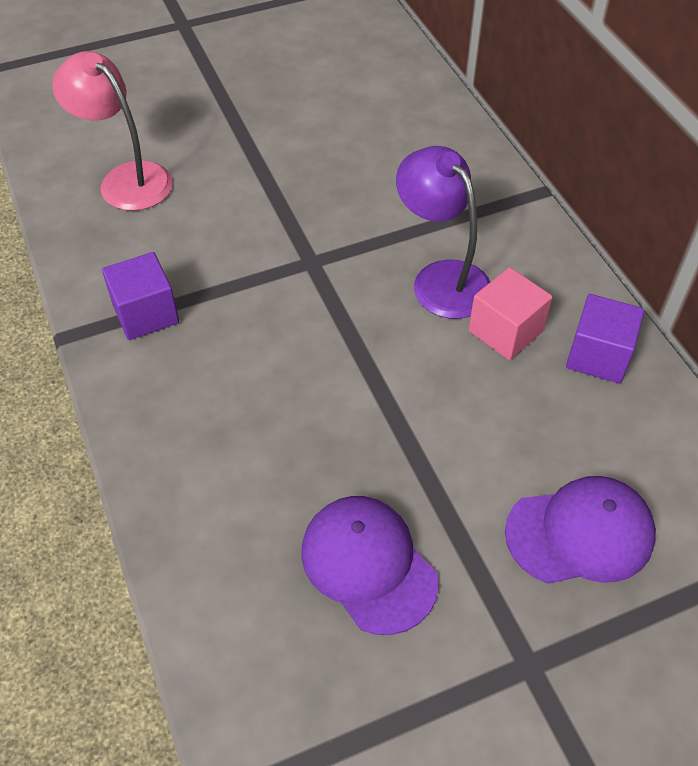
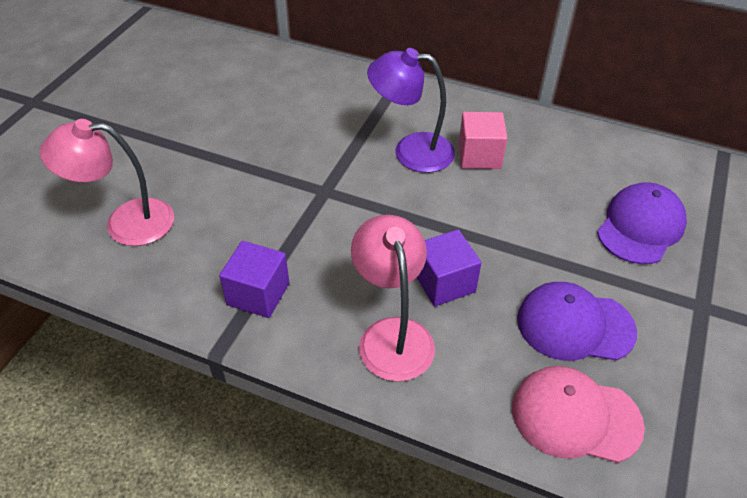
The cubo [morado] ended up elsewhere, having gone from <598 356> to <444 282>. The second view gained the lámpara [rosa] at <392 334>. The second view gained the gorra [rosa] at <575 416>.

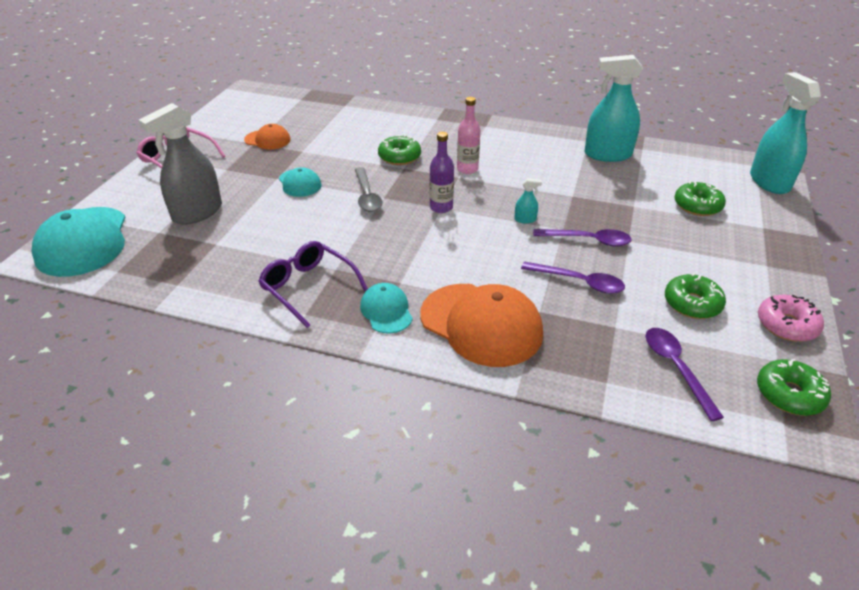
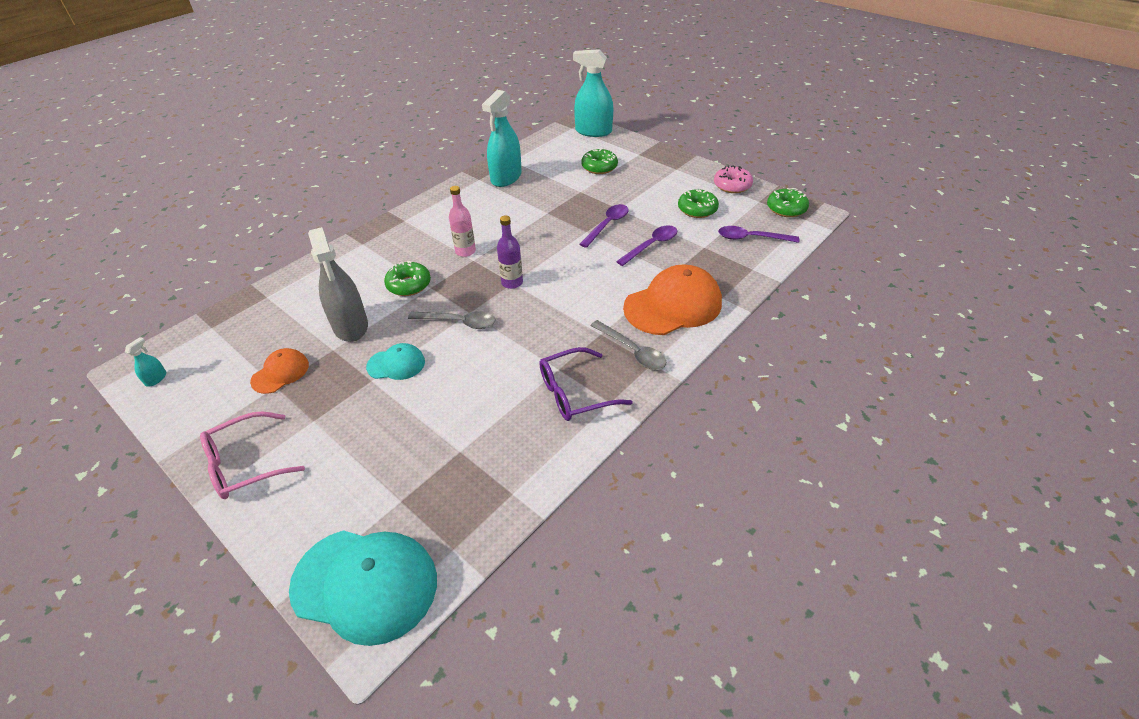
The pulverizador [gris] ended up elsewhere, having gone from <197 212> to <350 326>. Where the gorra [turquesa] stood at <386 311>, the cuchara [gris] came to stand at <632 351>. The pulverizador [turquesa] ended up elsewhere, having gone from <525 219> to <156 379>.

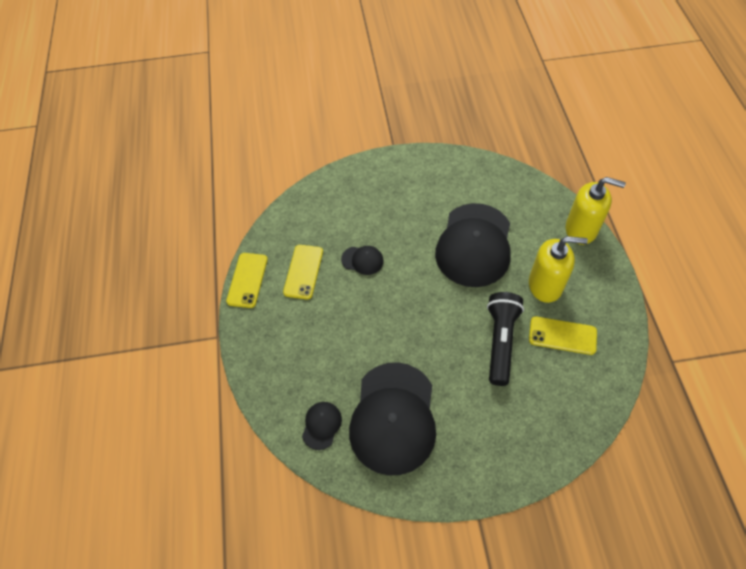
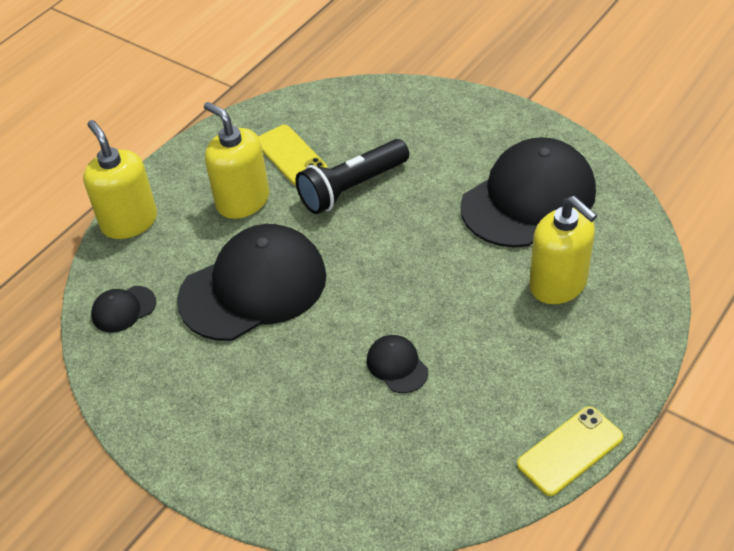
The second view lost the móvil [amarillo] at <303 272>. The gorra [negro] ended up elsewhere, having gone from <321 425> to <123 309>. The second view gained the dispensador de jabón [amarillo] at <558 284>.

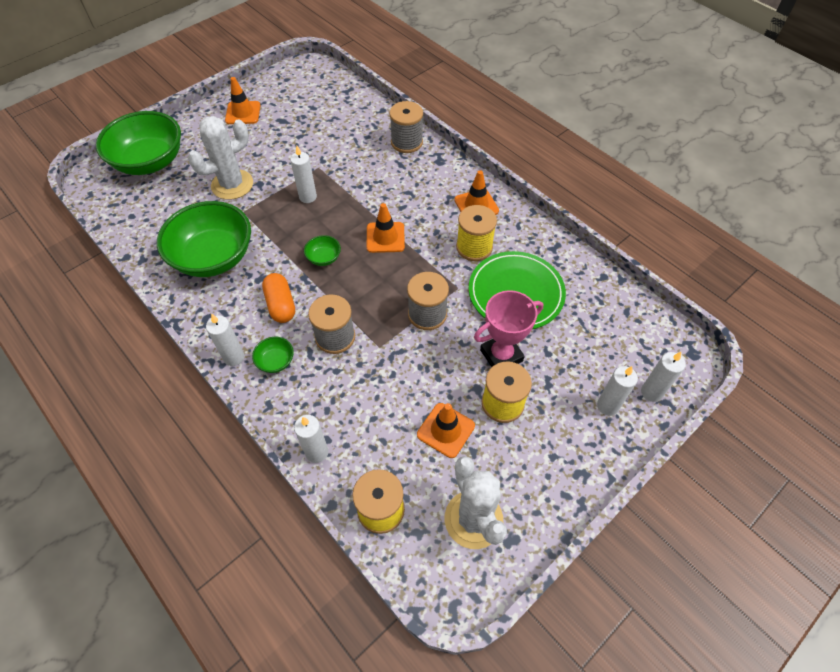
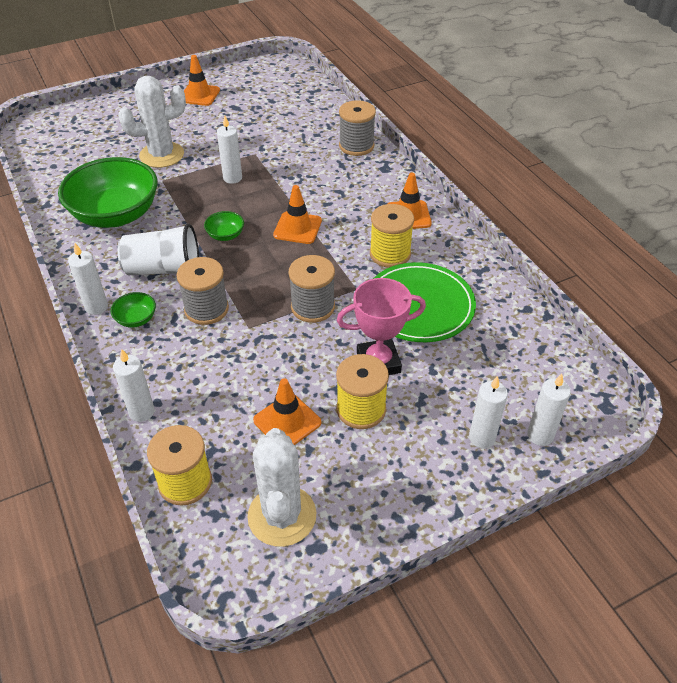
The second view lost the cuenco [verde] at <150 162>. Where the cápsula [naranja] stood at <281 305>, the vaso [blanco] came to stand at <164 269>.

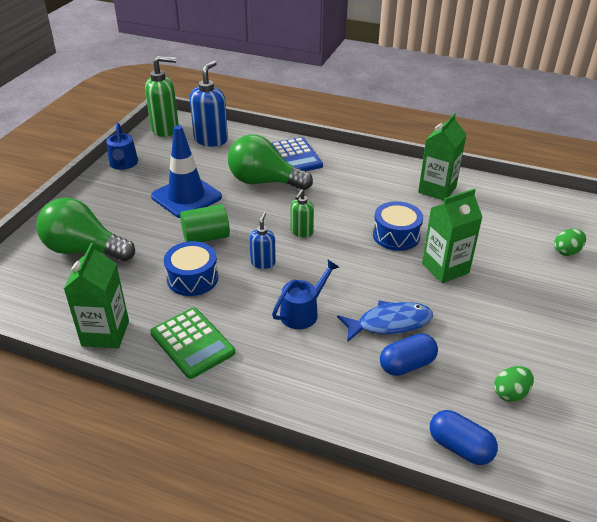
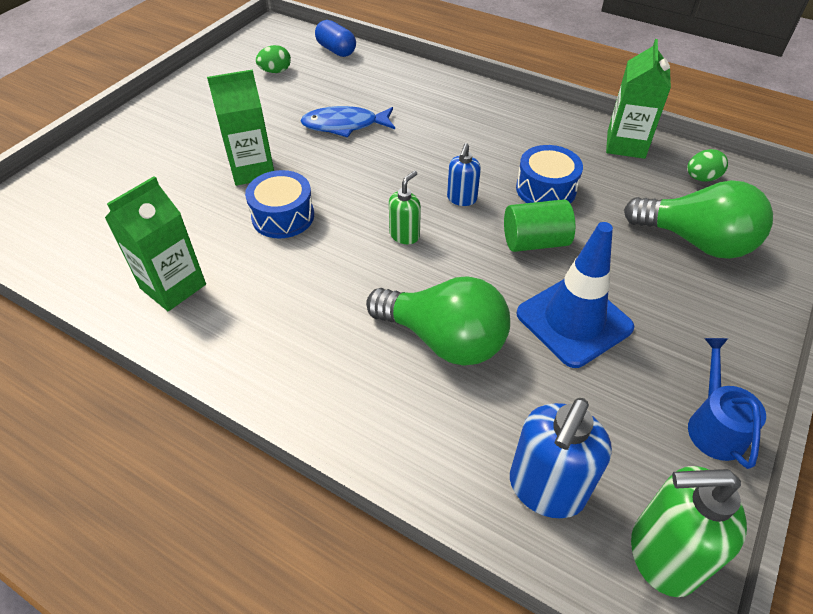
The second view lost the calculadora [verde] at <192 343>. The second view lost the calculadora [azul] at <295 157>. The second view lost the regadera [azul] at <303 312>. The second view lost the cápsula [azul] at <407 365>. The huevo [verde] ended up elsewhere, having gone from <566 252> to <701 178>.

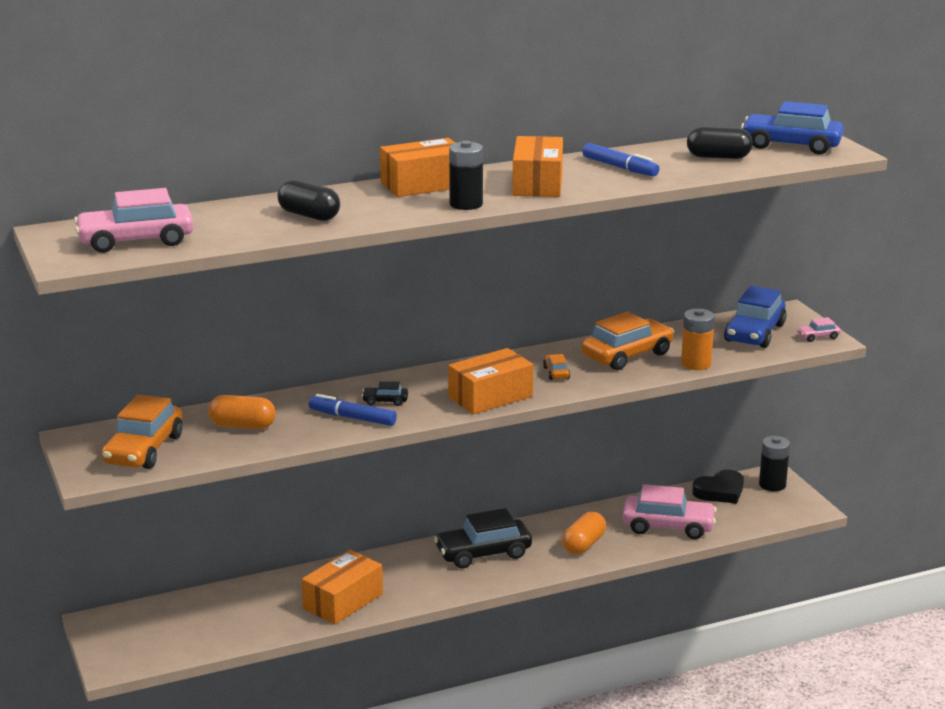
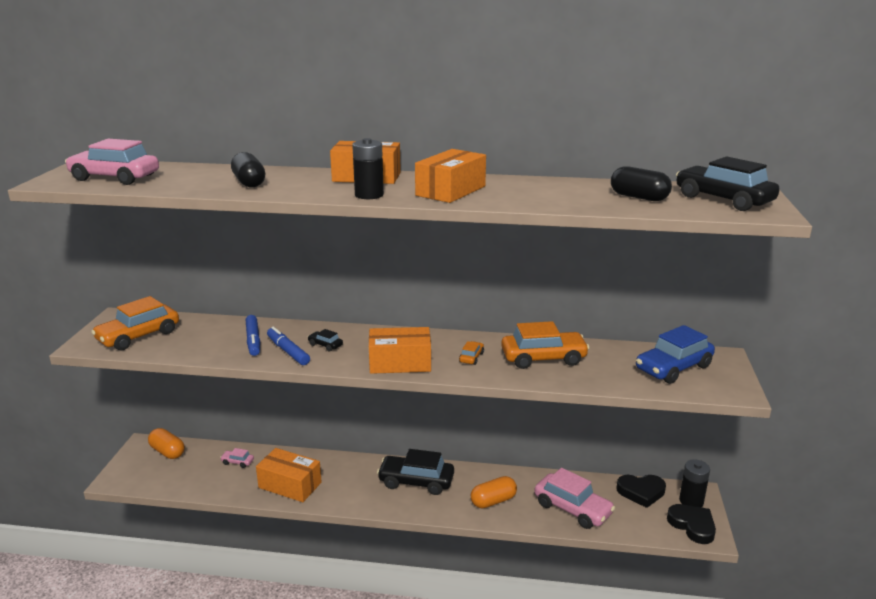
The cápsula [naranja] ended up elsewhere, having gone from <242 426> to <167 452>. The caja [naranja] at <343 601> ended up facing another way, 45 degrees clockwise from before. The rotulador [azul] ended up elsewhere, having gone from <619 167> to <253 340>. The second view lost the pila [naranja] at <696 364>. What was the coche [azul] at <791 145> turned into the coche [negro] at <723 199>. The coche [rosa] ended up elsewhere, having gone from <818 337> to <237 462>. The second view gained the corazón [negro] at <692 525>.

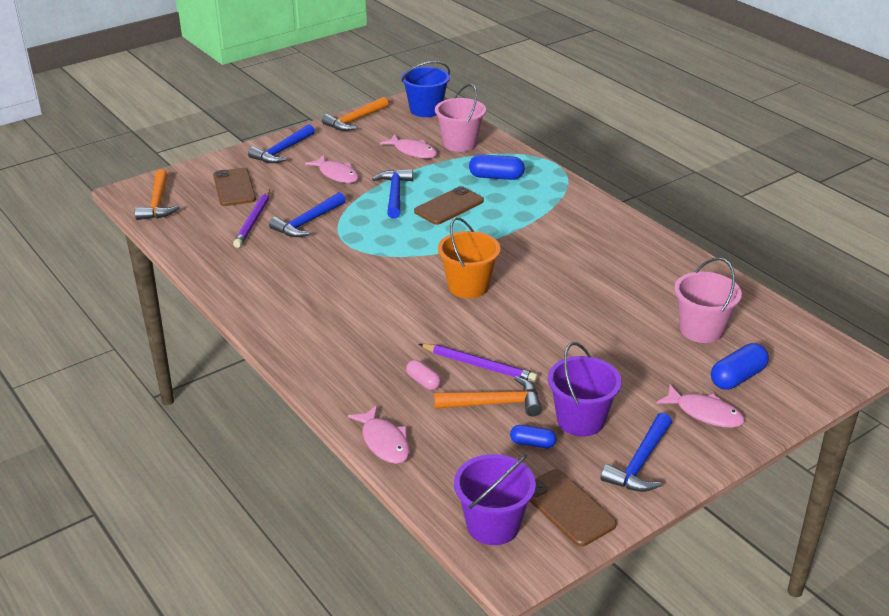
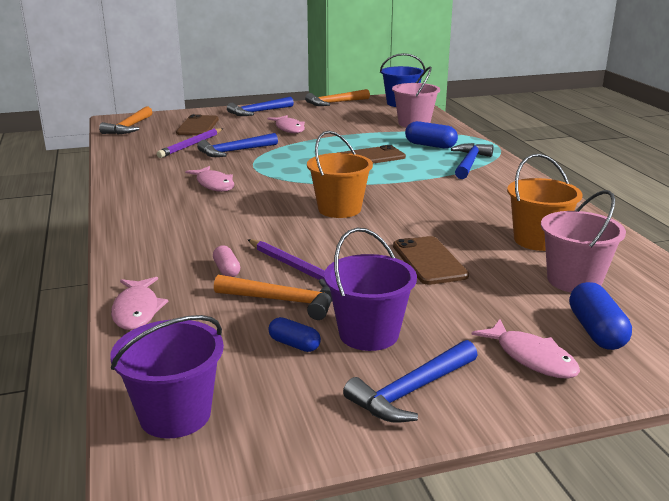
The martillo [azul] ended up elsewhere, having gone from <395 194> to <469 163>. The pez [rosa] ended up elsewhere, having gone from <413 151> to <214 184>. The móvil [marrón] ended up elsewhere, having gone from <568 508> to <429 261>. The cápsula [azul] at <737 377> ended up facing another way, 75 degrees counterclockwise from before. The second view gained the balde [naranja] at <537 240>.

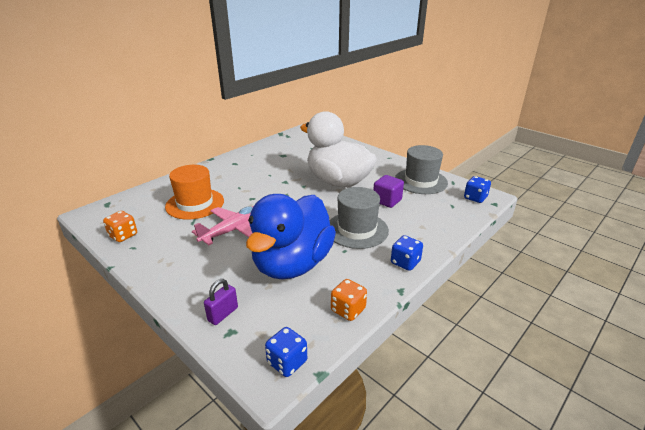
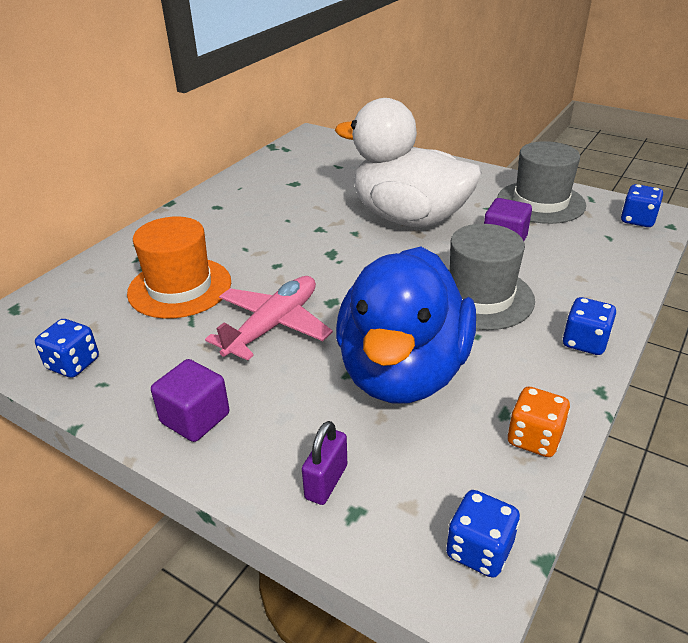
What was the dado [naranja] at <123 235> turned into the dado [azul] at <73 364>. The second view gained the cubo [morado] at <195 418>.

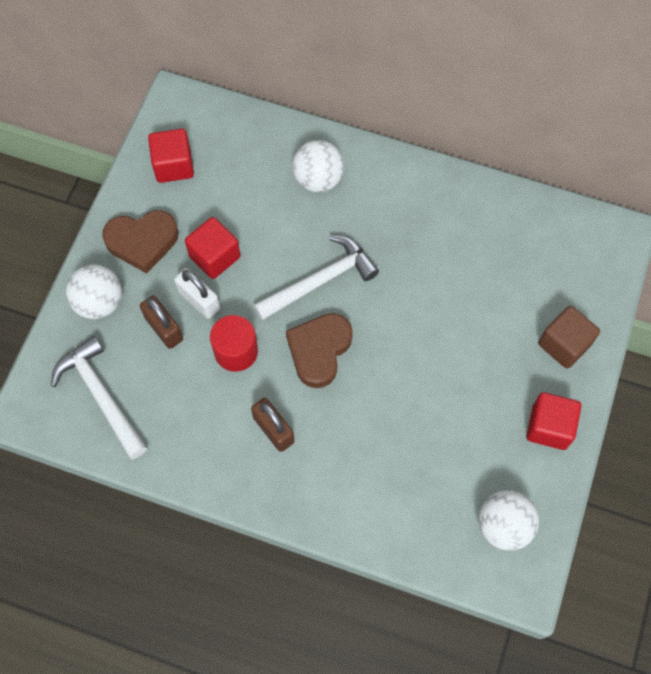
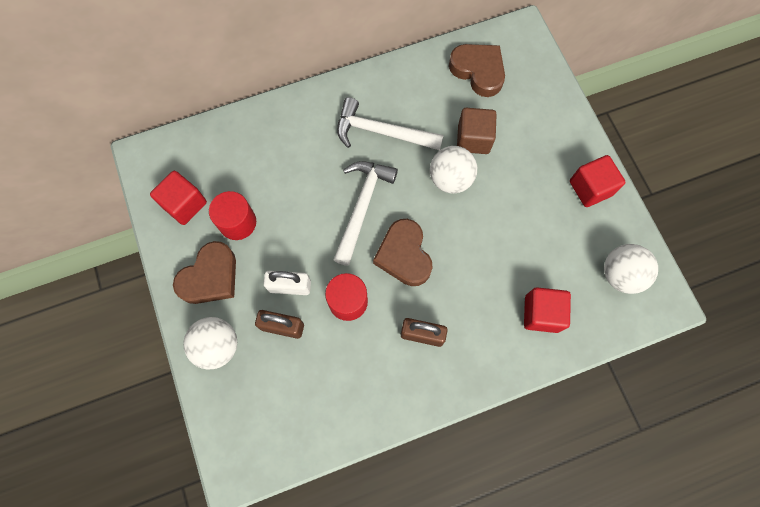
The martillo [blanco] ended up elsewhere, having gone from <101 395> to <382 132>. The cubo [rojo] ended up elsewhere, having gone from <215 256> to <541 314>. The pelota [blanco] ended up elsewhere, having gone from <318 179> to <450 179>. The cubo [marrón] ended up elsewhere, having gone from <564 344> to <473 139>. The second view gained the cilindro [rojo] at <237 222>. The second view gained the corazón [marrón] at <478 71>.

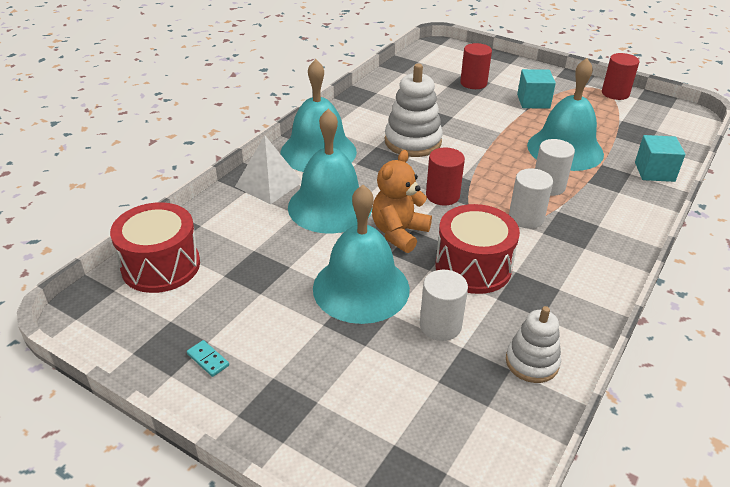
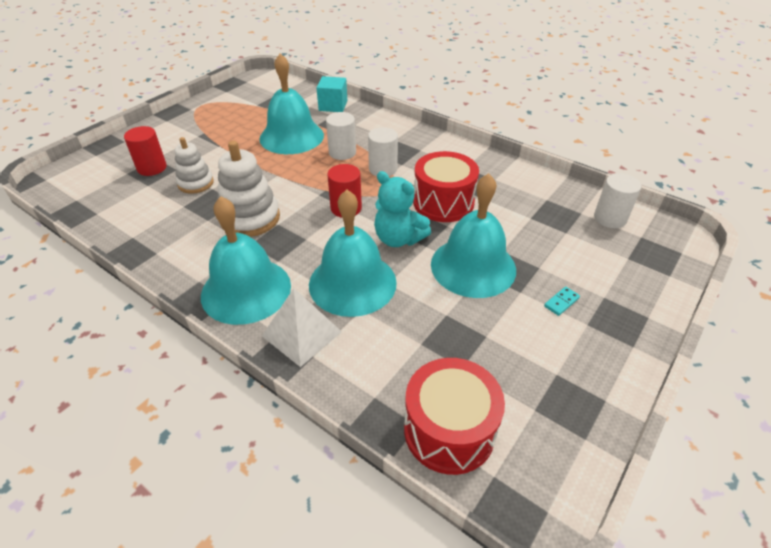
The ficha de dominó [turquesa] ended up elsewhere, having gone from <208 359> to <561 302>. What was the osito [naranja] at <399 233> turned into the osito [turquesa] at <398 239>. The cilindro [blanco] ended up elsewhere, having gone from <440 325> to <610 218>. The juguete apilable [blanco] ended up elsewhere, having gone from <532 362> to <195 183>. The second view lost the cubo [turquesa] at <533 101>. The second view lost the cilindro [rojo] at <615 93>.

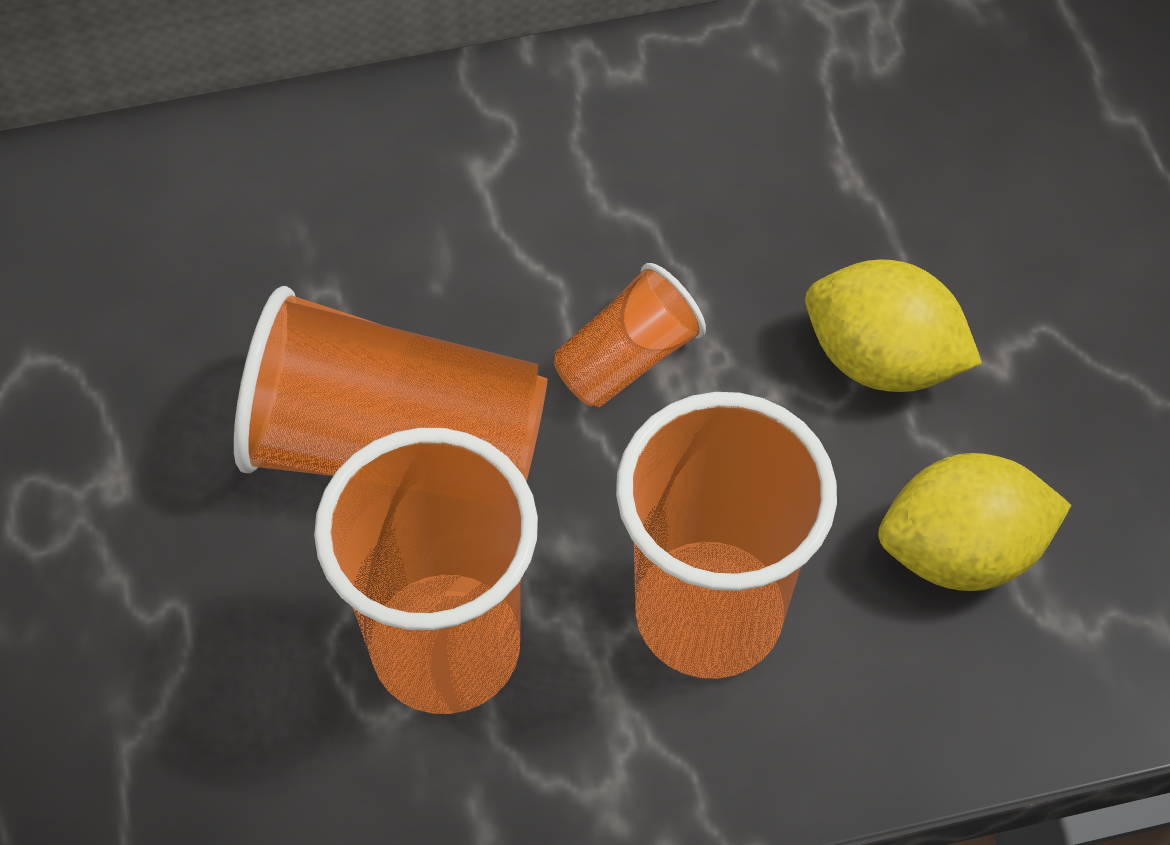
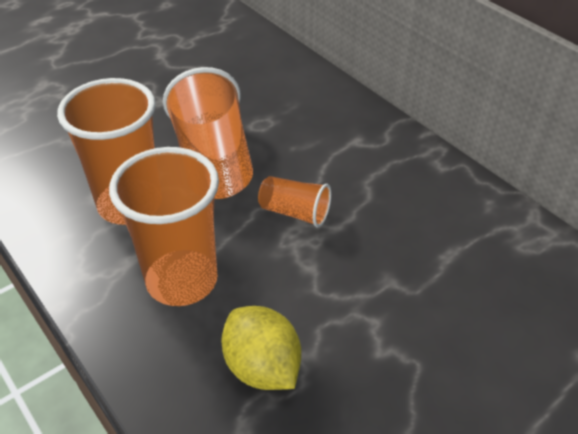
The second view lost the limón [amarillo] at <882 359>.

